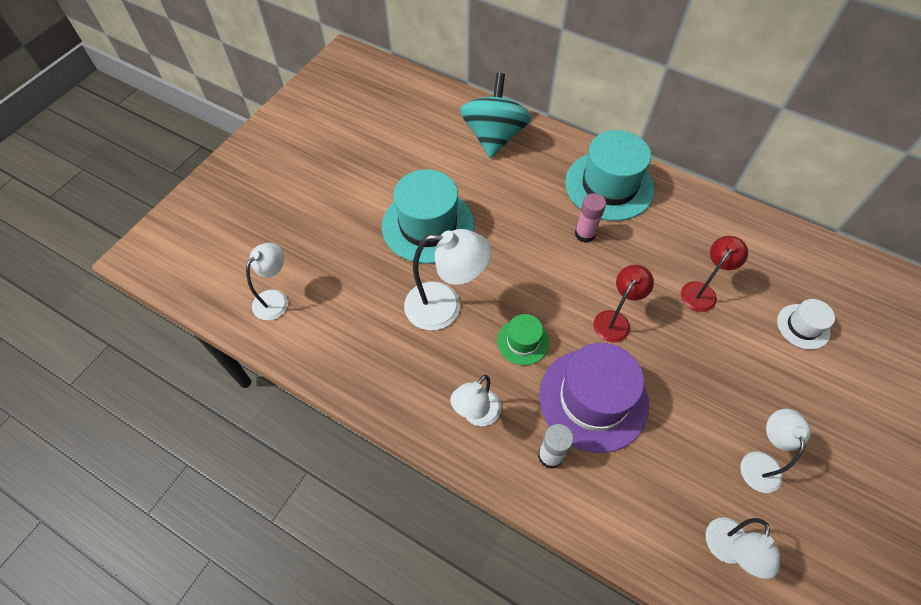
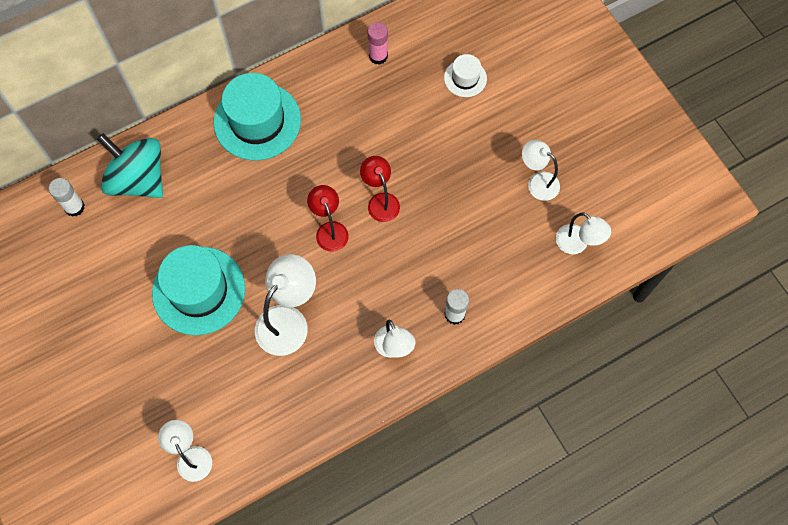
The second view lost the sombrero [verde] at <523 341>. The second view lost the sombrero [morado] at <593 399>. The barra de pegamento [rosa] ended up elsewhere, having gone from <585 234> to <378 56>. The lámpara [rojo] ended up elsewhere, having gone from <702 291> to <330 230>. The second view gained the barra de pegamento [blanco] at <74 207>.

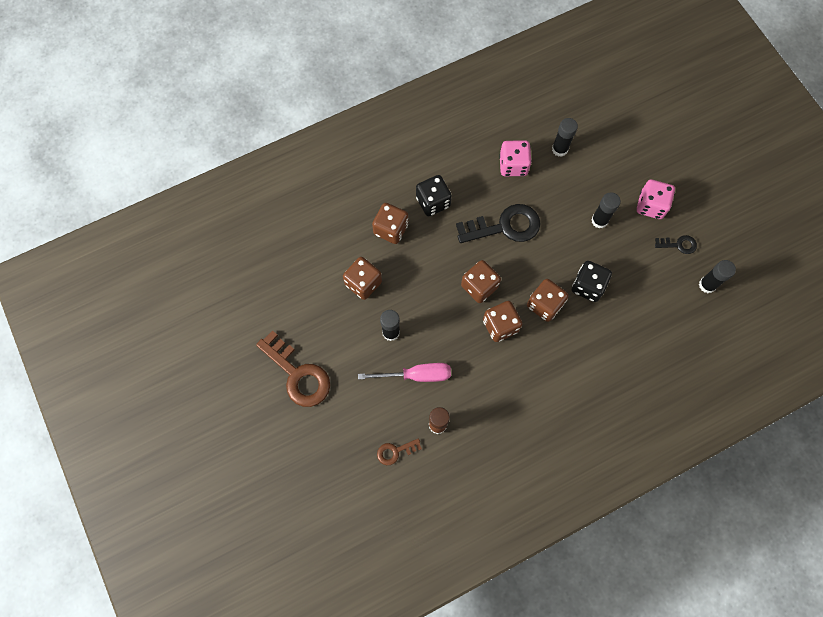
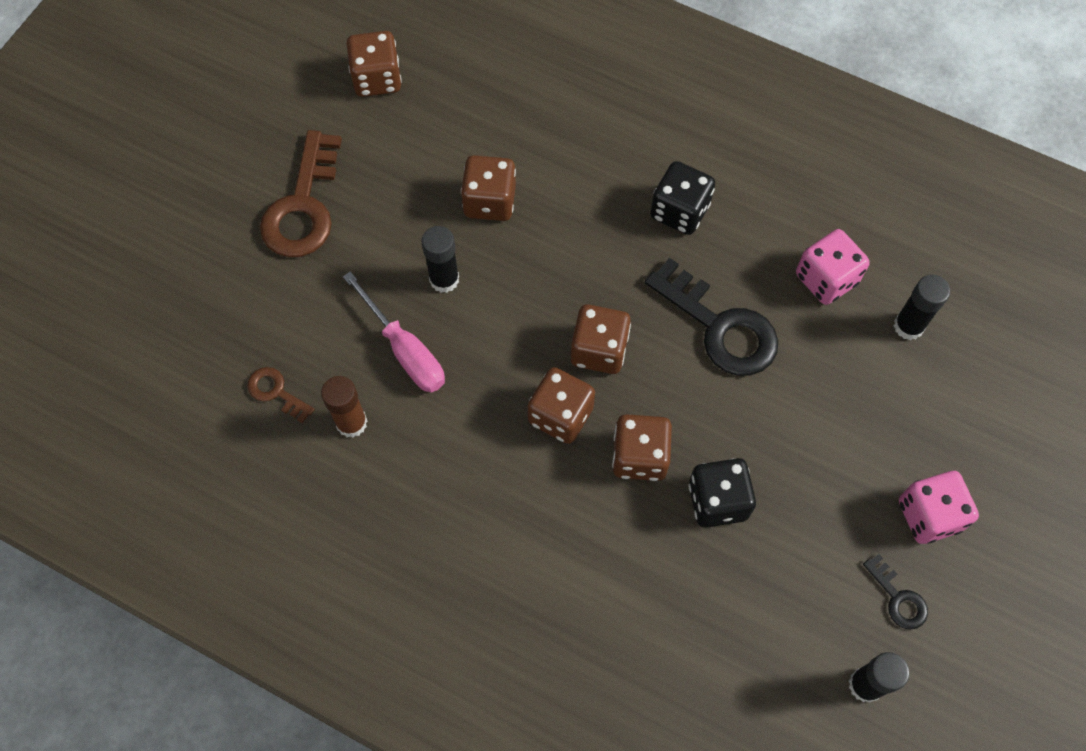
The dado [marrón] ended up elsewhere, having gone from <391 229> to <377 79>. The second view lost the barra de pegamento [negro] at <599 220>.

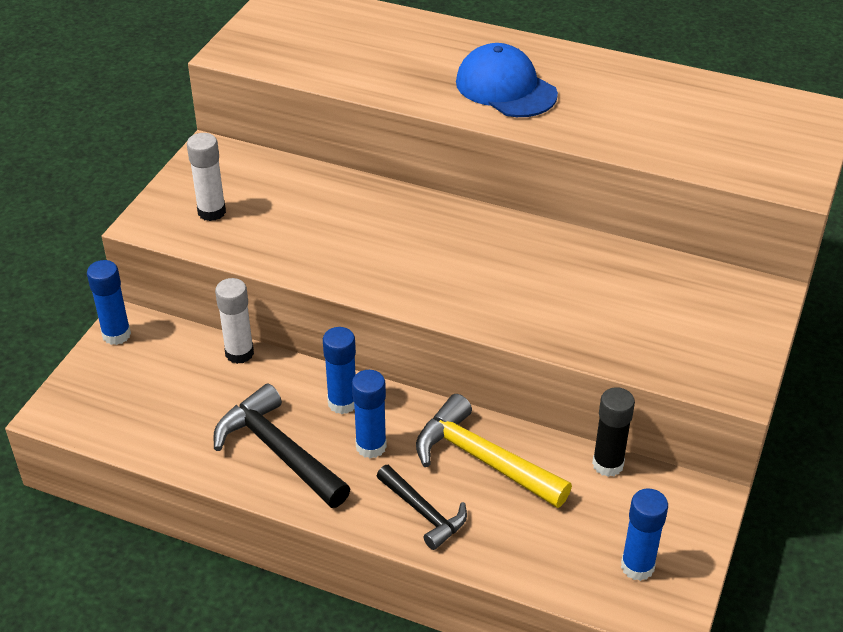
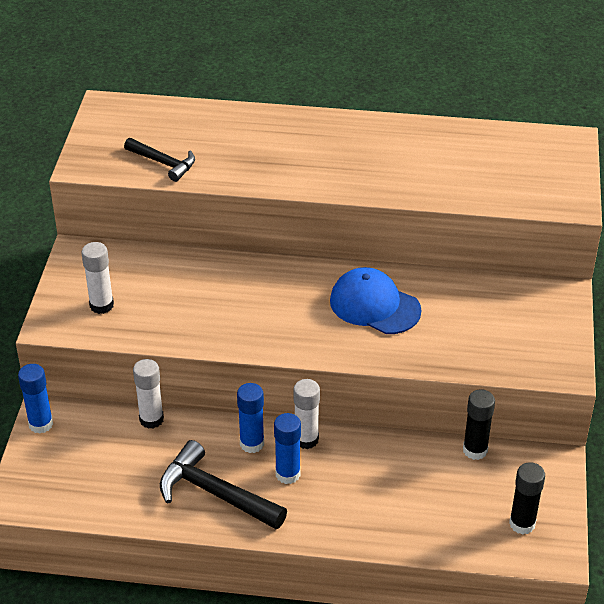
The martillo [negro] ended up elsewhere, having gone from <424 513> to <164 163>. The second view lost the martillo [amarillo] at <482 459>. The gorra [azul] ended up elsewhere, having gone from <505 88> to <374 305>. What was the barra de pegamento [azul] at <637 566> turned into the barra de pegamento [negro] at <522 524>. The second view gained the barra de pegamento [blanco] at <306 439>.

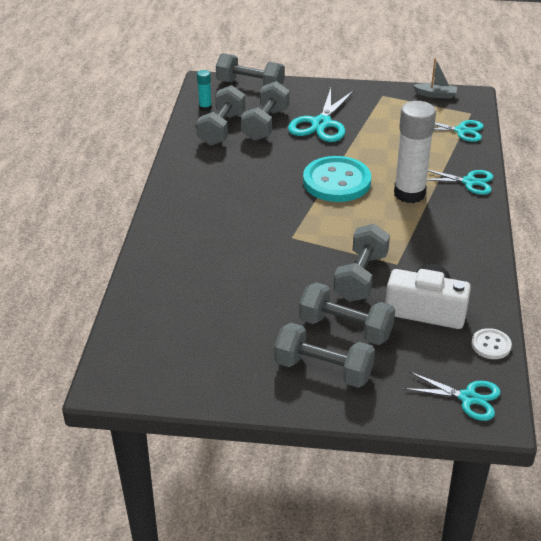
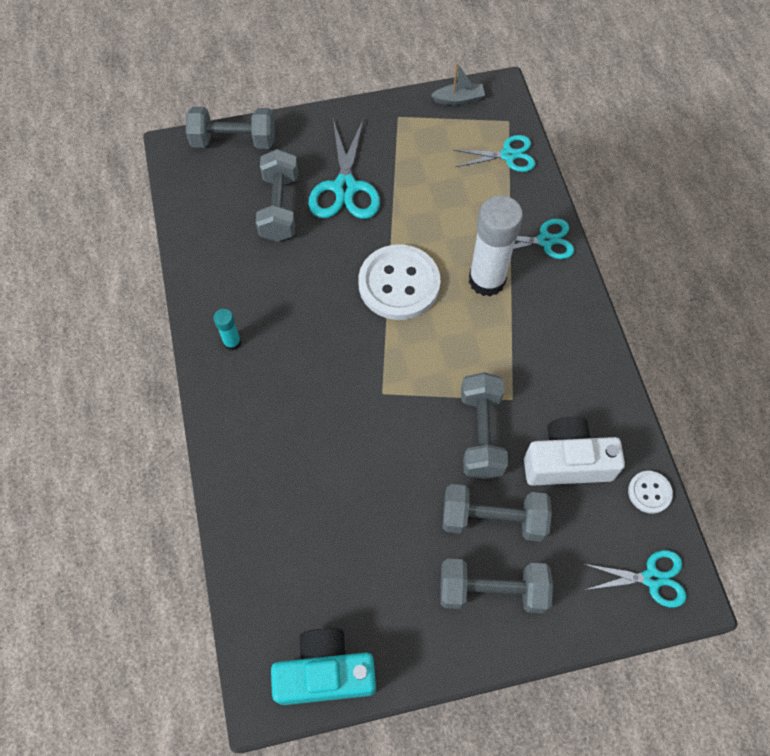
The second view lost the mancuerna [gris] at <222 129>. The barra de pegamento [turquesa] ended up elsewhere, having gone from <205 108> to <232 342>. What was the botón [turquesa] at <336 181> turned into the botón [blanco] at <399 284>. The second view gained the cámara [turquesa] at <325 672>.

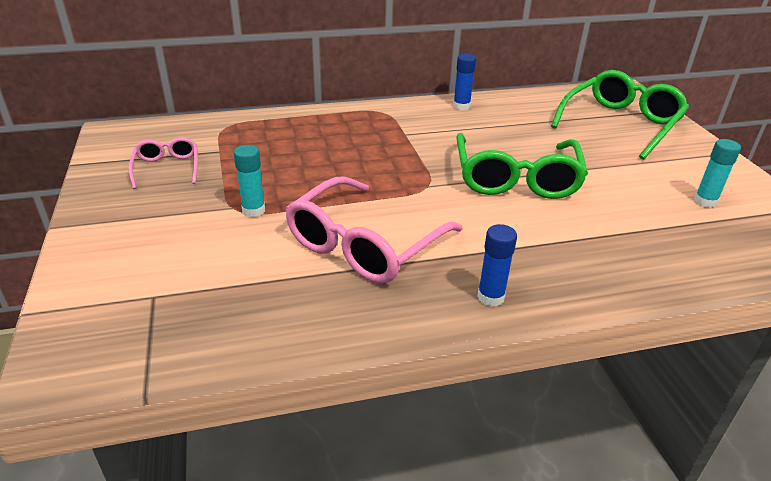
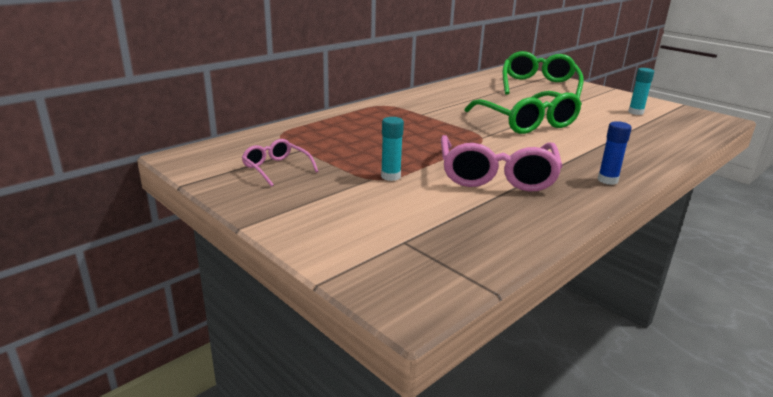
The second view lost the barra de pegamento [azul] at <461 106>.

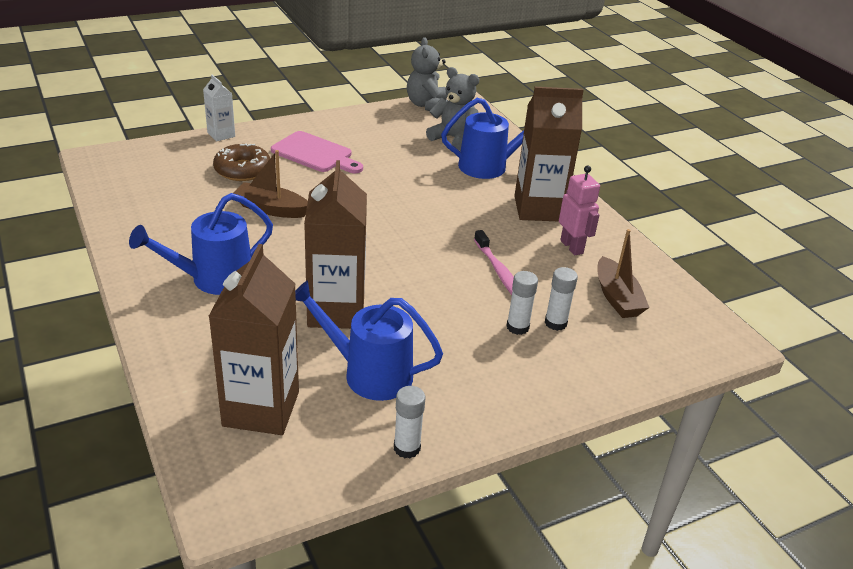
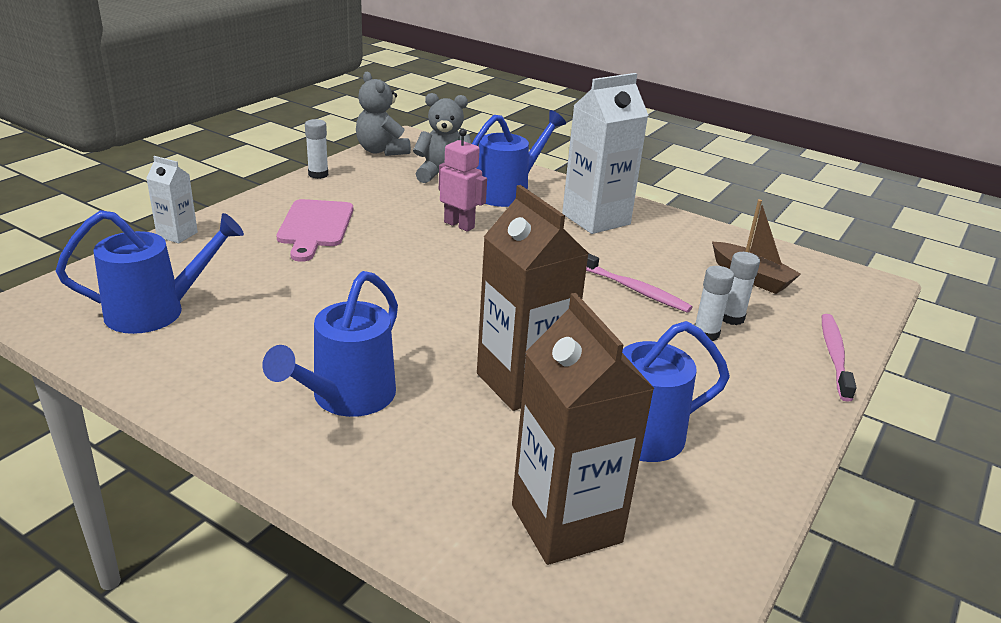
The second view lost the rosquilla [marrón] at <242 170>. The second view lost the barco [marrón] at <271 209>. The tabla de cortar [rosa] at <315 154> ended up facing another way, 90 degrees clockwise from before. The barra de pegamento [blanco] ended up elsewhere, having gone from <407 448> to <318 174>. What was the cartón de leche [marrón] at <538 209> turned into the cartón de leche [blanco] at <596 219>. The robot [rosa] ended up elsewhere, having gone from <572 247> to <459 225>. The second view gained the regadera [azul] at <157 311>. The second view gained the cepillo de dientes [rosa] at <834 356>.

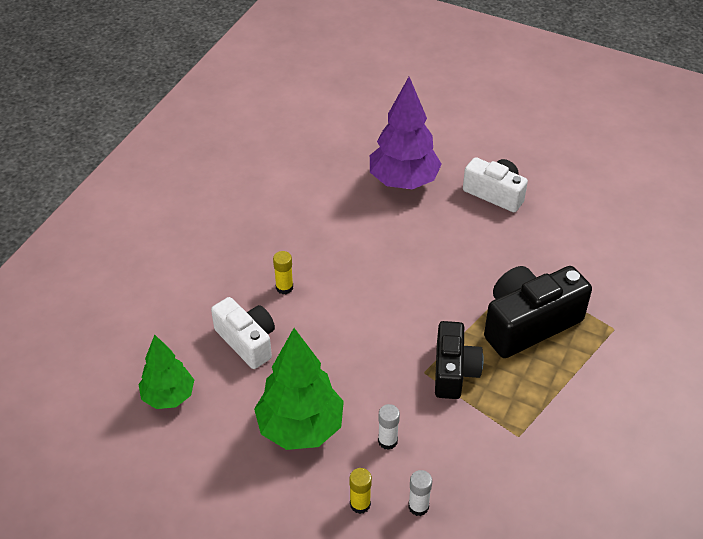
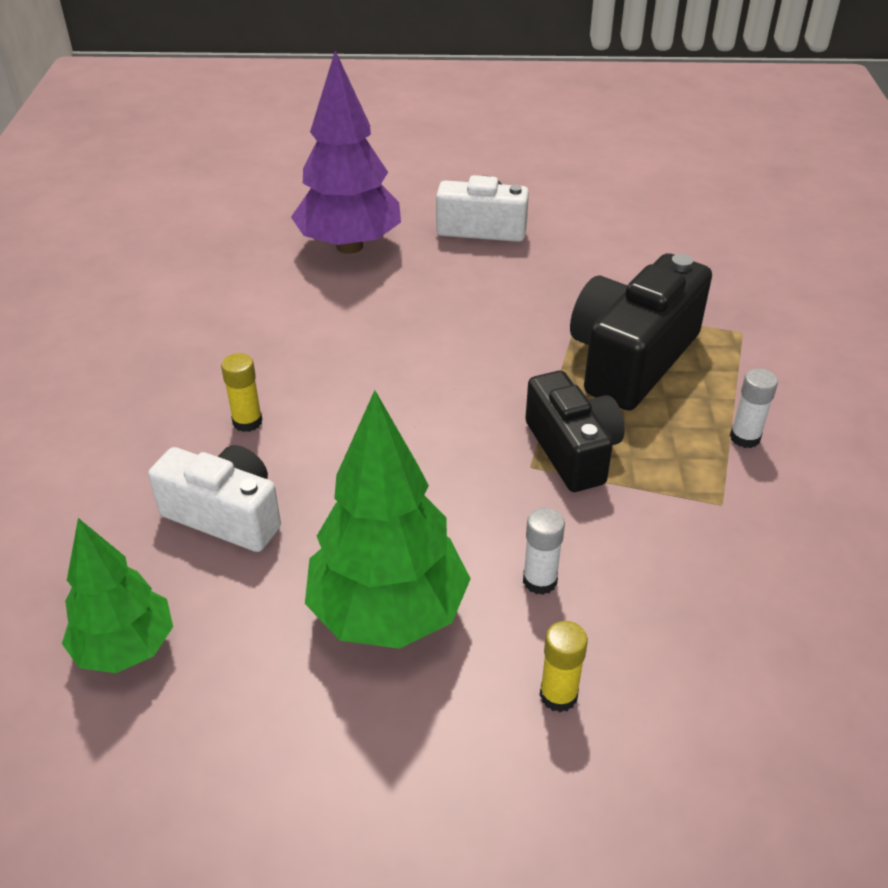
The barra de pegamento [blanco] ended up elsewhere, having gone from <418 506> to <745 437>.

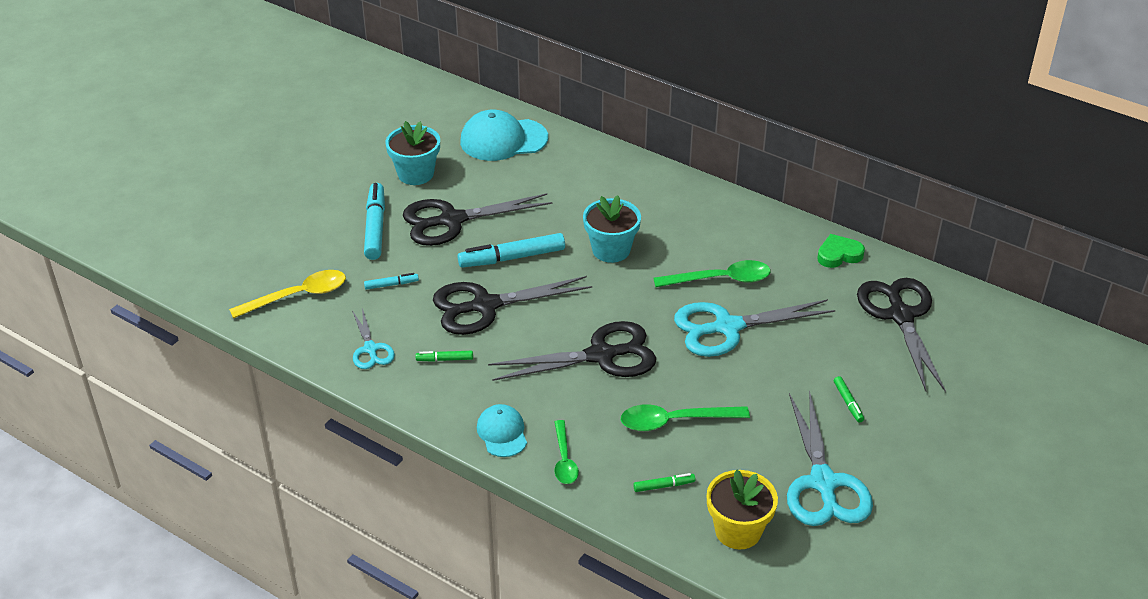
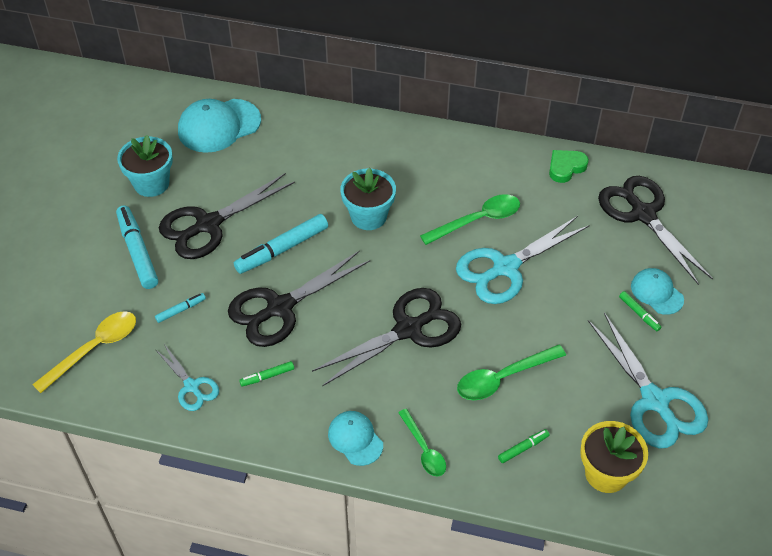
The second view gained the gorra [turquesa] at <657 292>.

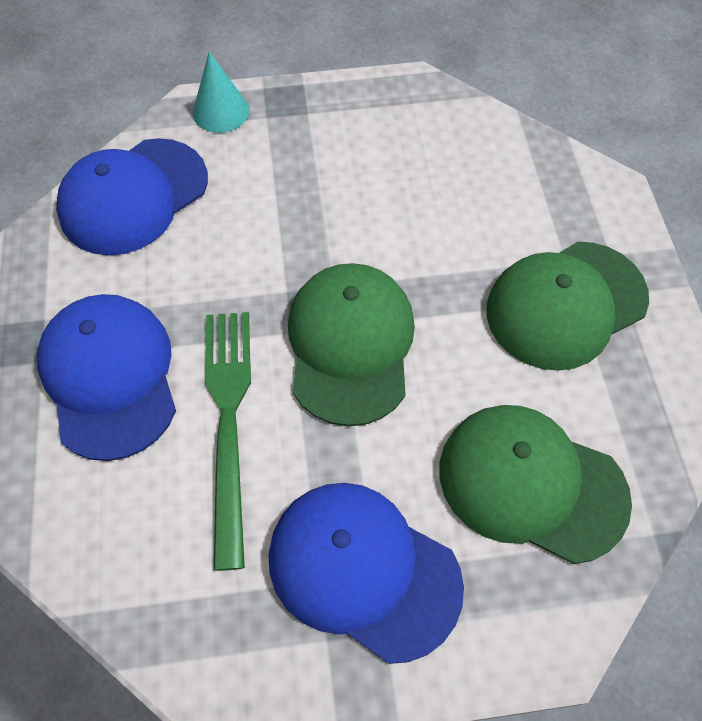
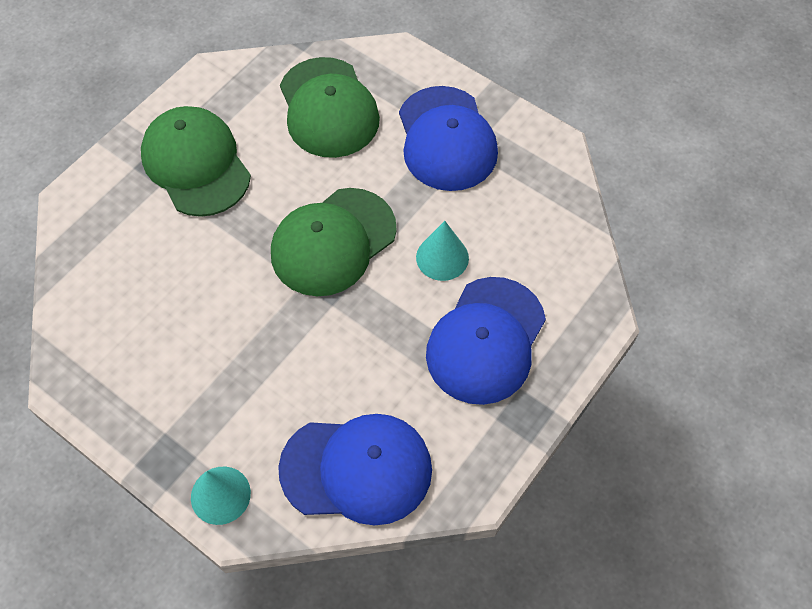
Where the tenedor [verde] stood at <228 421>, the cono [turquesa] came to stand at <442 257>. The gorra [verde] at <565 305> ended up facing another way, 135 degrees counterclockwise from before.

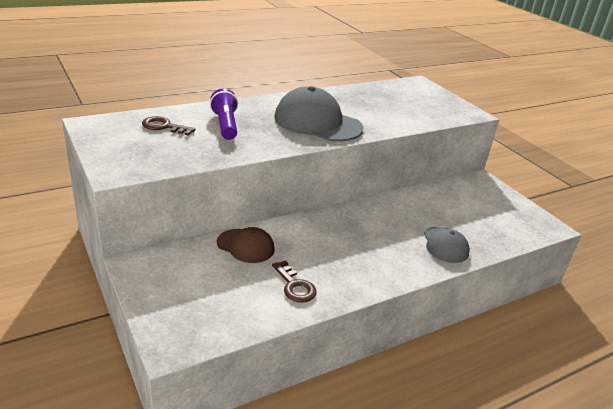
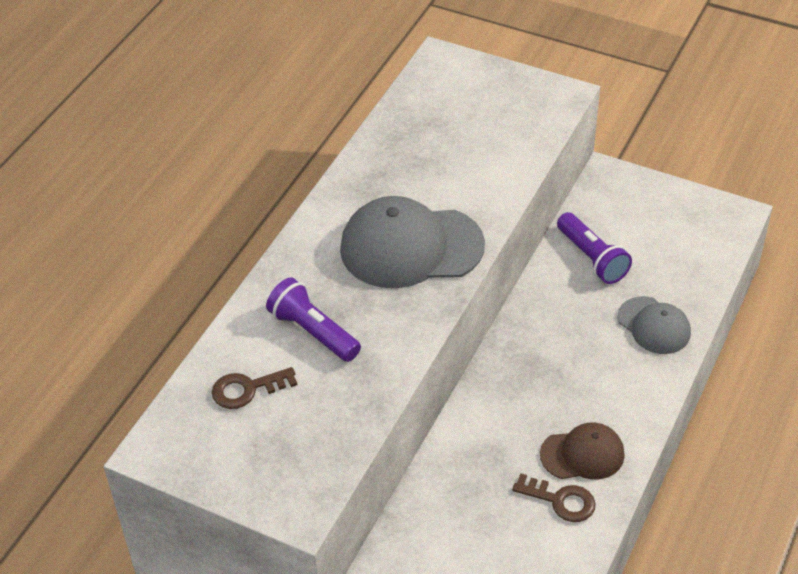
The gorra [marrón] ended up elsewhere, having gone from <245 246> to <582 454>. The second view gained the lámpara de mano [morado] at <592 258>.

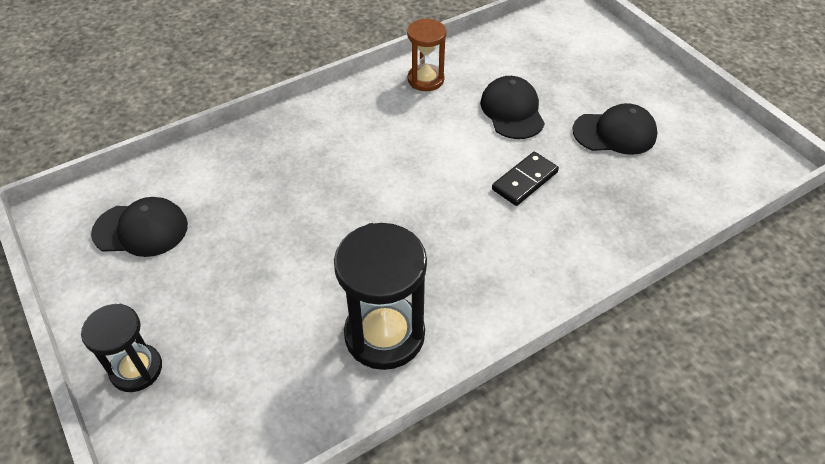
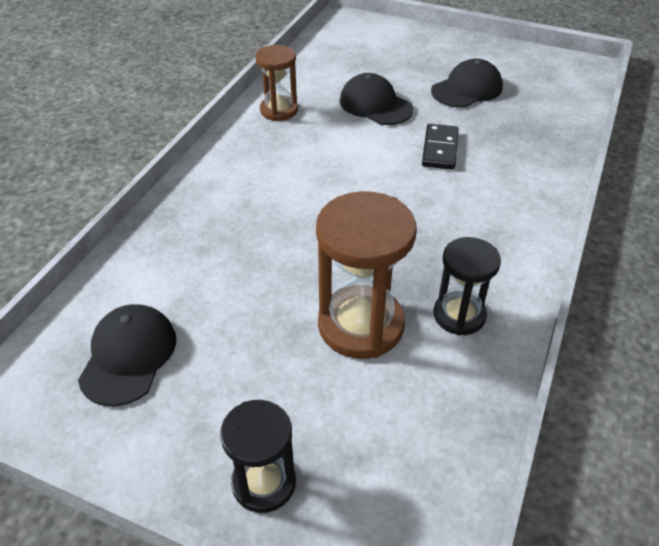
The gorra [negro] at <141 229> ended up facing another way, 45 degrees counterclockwise from before. The size of the reloj de arena [negro] at <384 334> changed by a factor of 0.61. The second view gained the reloj de arena [marrón] at <361 325>.

